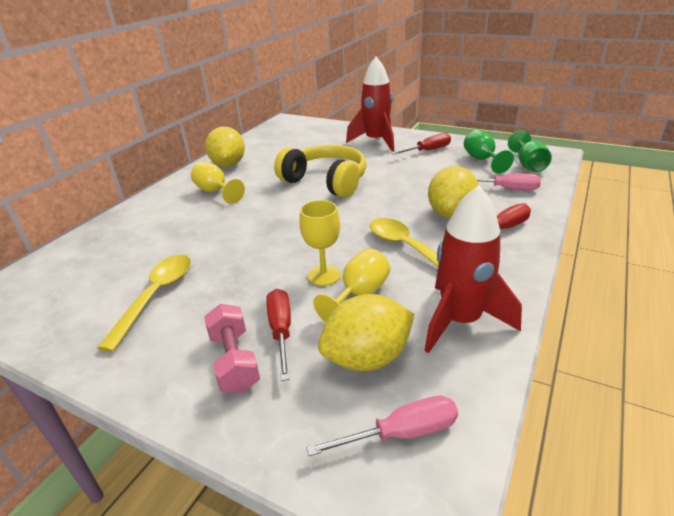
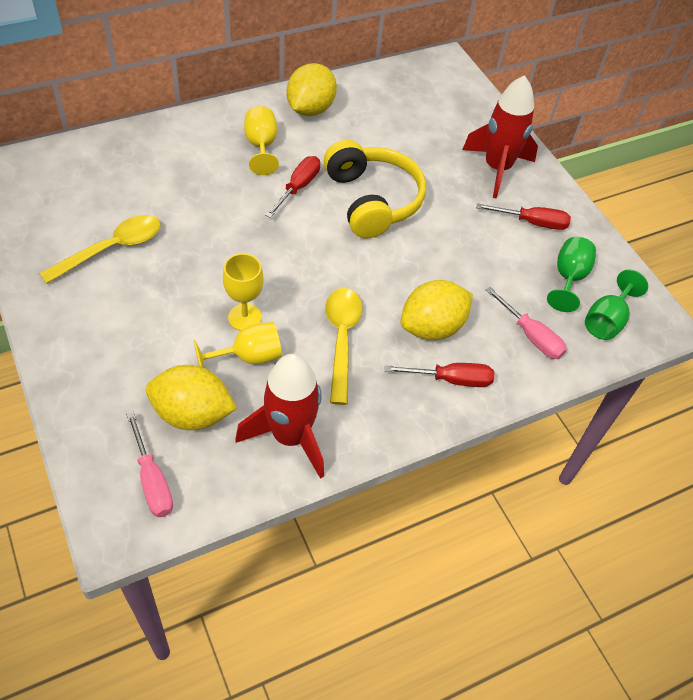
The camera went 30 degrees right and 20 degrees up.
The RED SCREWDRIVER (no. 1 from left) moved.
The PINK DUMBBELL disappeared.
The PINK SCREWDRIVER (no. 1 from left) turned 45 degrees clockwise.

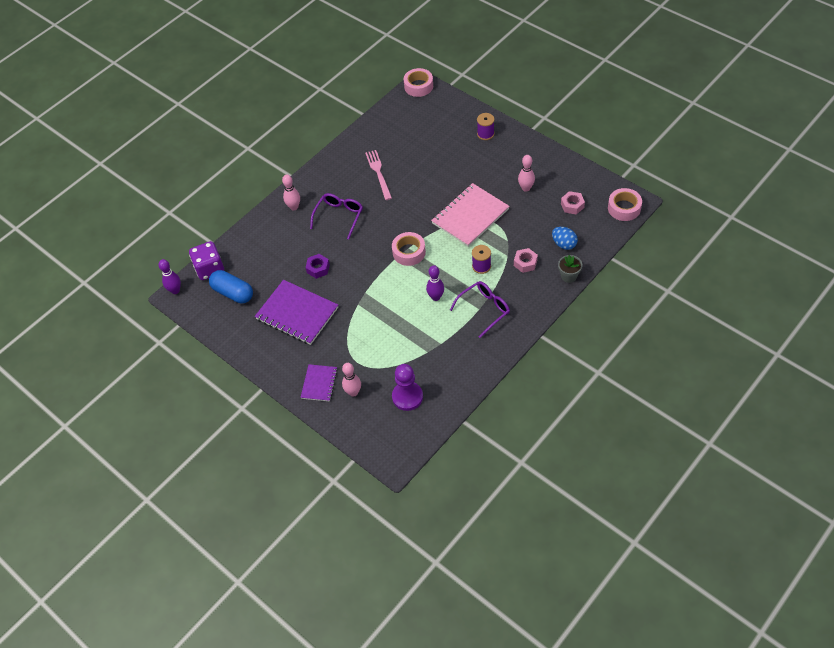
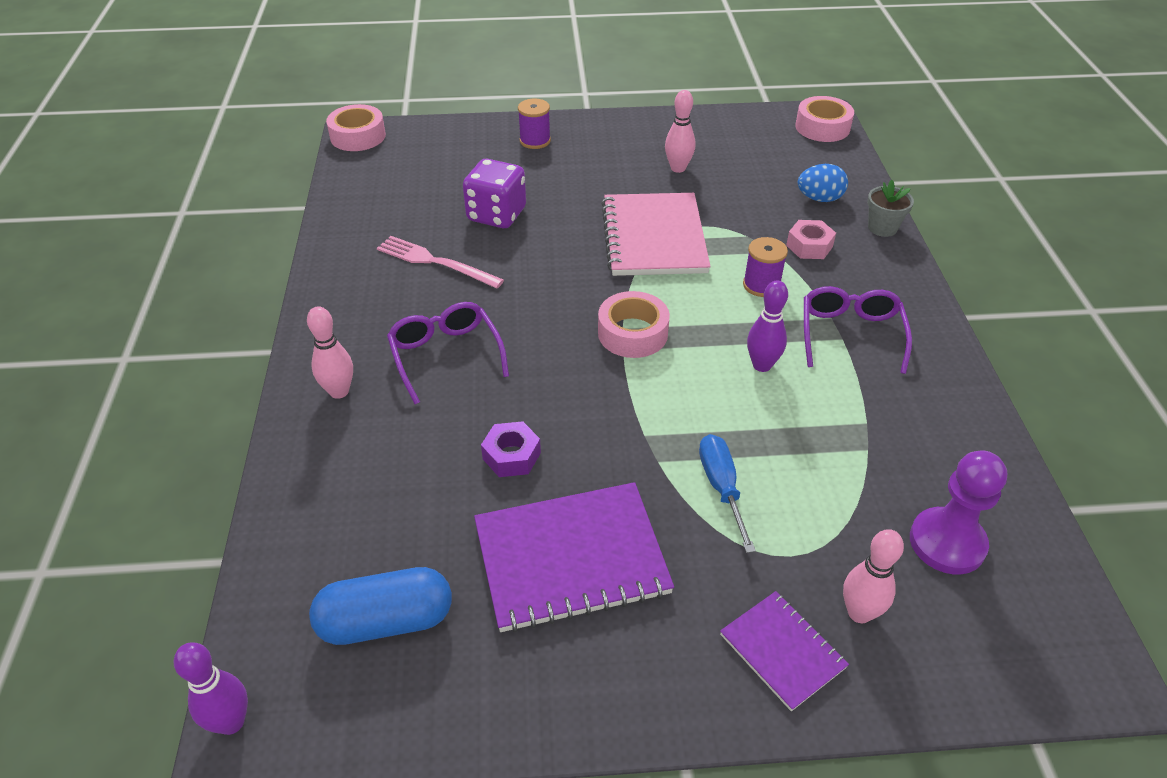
The camera went 50 degrees left and 10 degrees down.
The PINK NUT (no. 2 from left) disappeared.
The PURPLE DICE moved.
The BLUE SCREWDRIVER appeared.

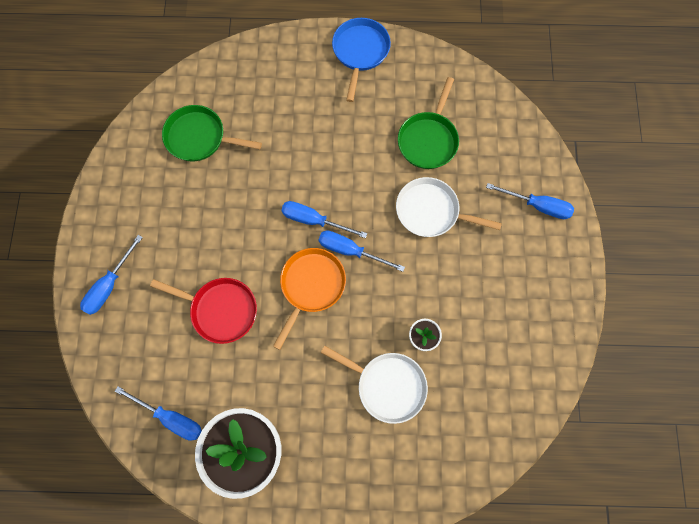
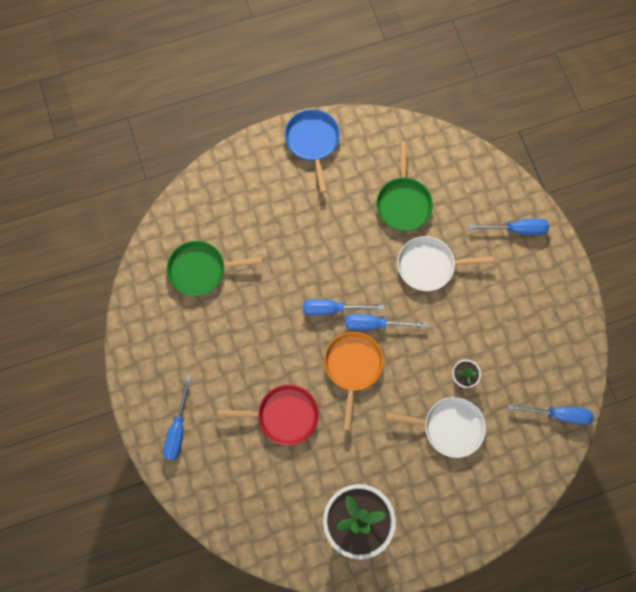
The camera went 20 degrees left and 0 degrees up.
The BLUE SCREWDRIVER (no. 2 from left in the first image) moved.

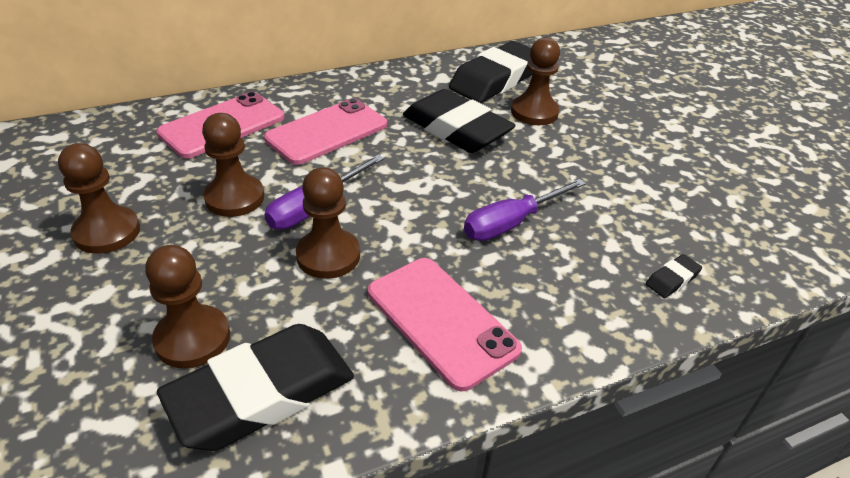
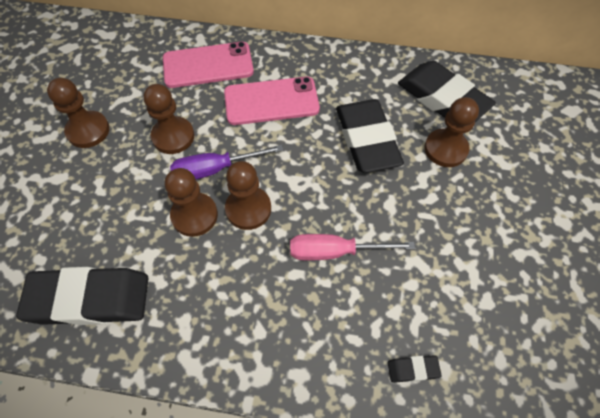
The camera went 35 degrees right and 20 degrees up.
The BLACK ERASER (no. 3 from left in the first image) turned 60 degrees clockwise.
The PURPLE SCREWDRIVER (no. 2 from left) became the PINK SCREWDRIVER.
The BROWN PAWN (no. 2 from left in the first image) moved.
The PINK PHONE (no. 3 from left) disappeared.

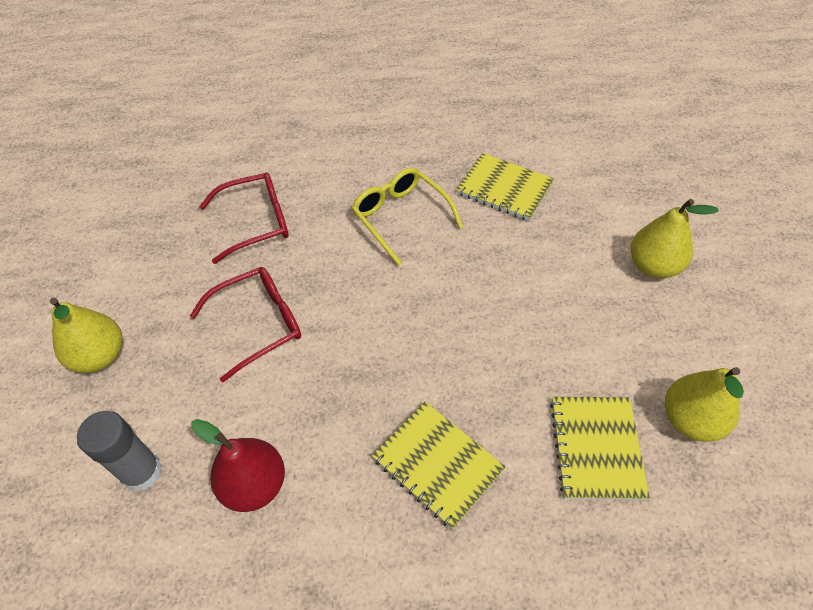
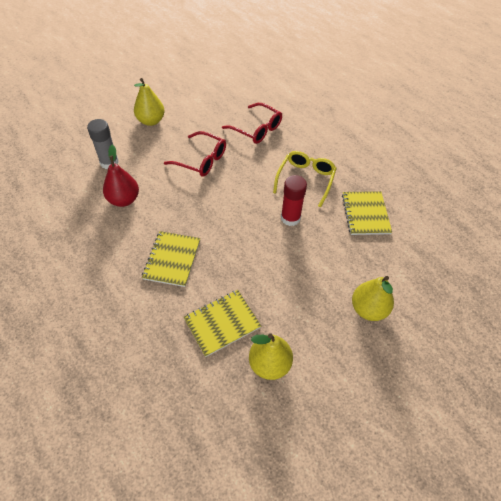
The camera went 55 degrees right and 0 degrees up.
The RED GLUE STICK appeared.

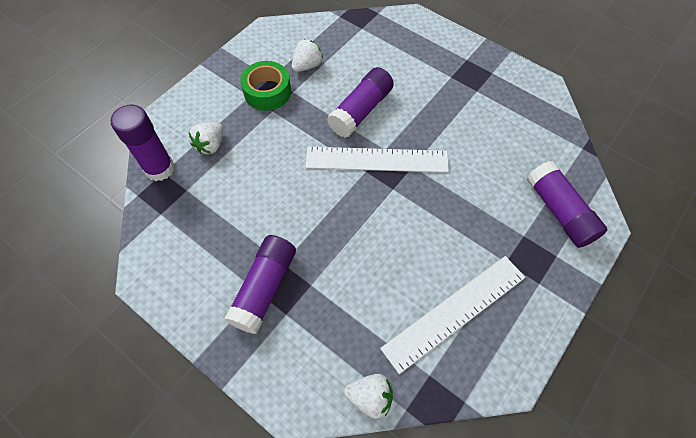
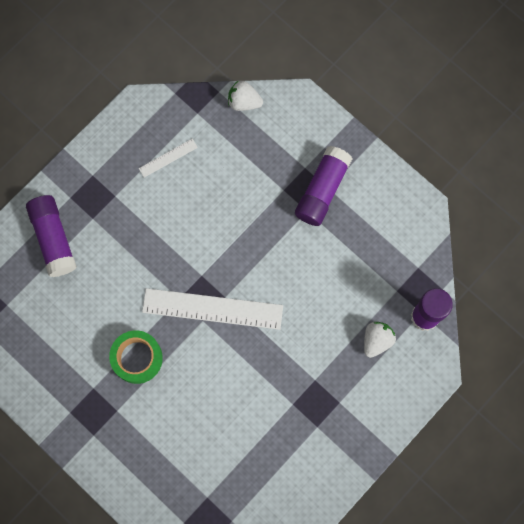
The camera went 175 degrees left and 15 degrees up.
The WHITE STRAWBERRY (no. 2 from left) disappeared.
The GREEN TAPE moved.
The PURPLE GLUE STICK (no. 3 from left) disappeared.
The WHITE RULER (no. 2 from left in the first image) changed to 0.46 times the size.

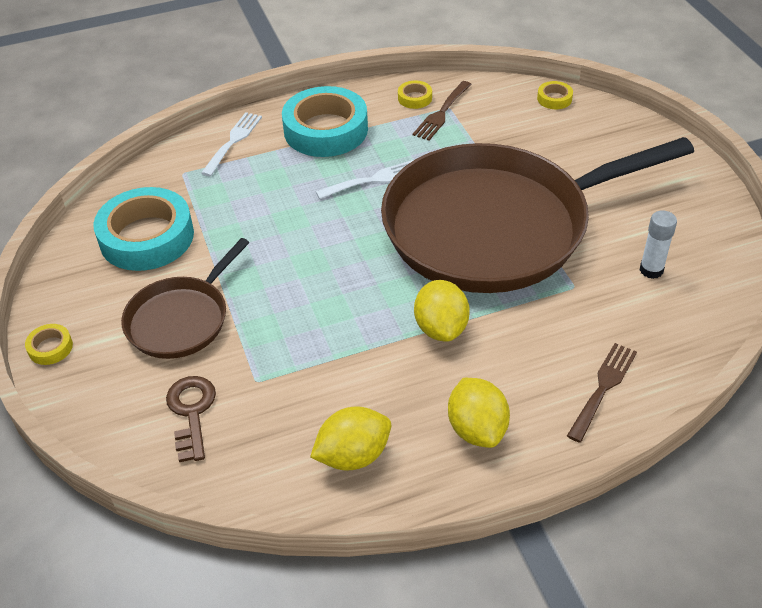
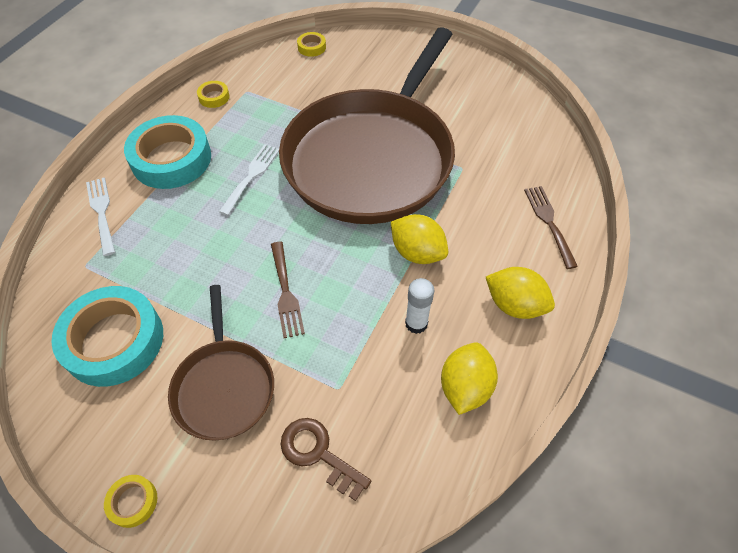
The camera went 45 degrees left and 10 degrees up.
The BROWN FORK (no. 1 from left) moved.
The WHITE GLUE STICK moved.

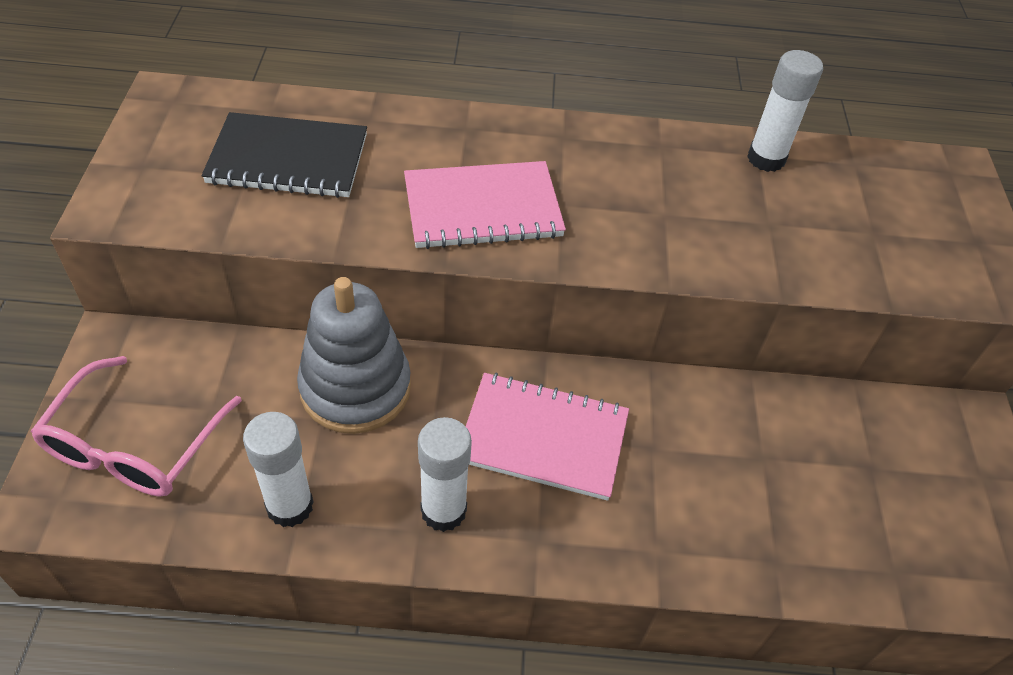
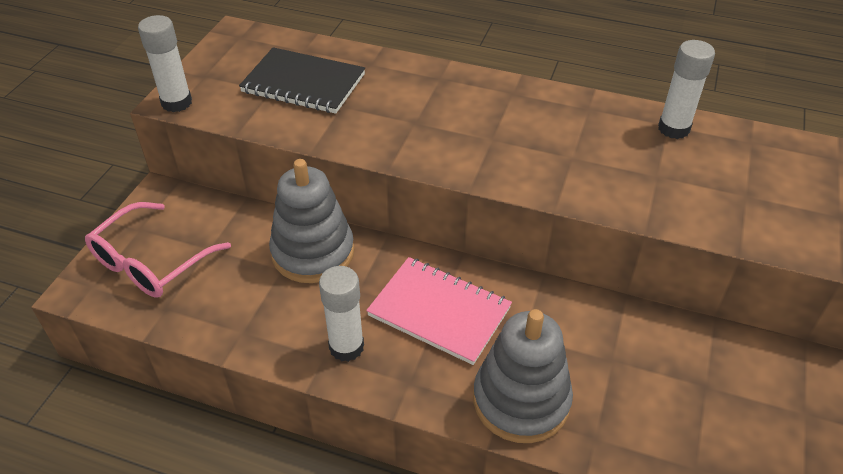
The camera went 20 degrees right and 5 degrees down.
The PINK NOTEBOOK (no. 1 from left) disappeared.
The WHITE GLUE STICK (no. 1 from left) moved.
The GREY STACKING TOY (no. 2 from left) appeared.

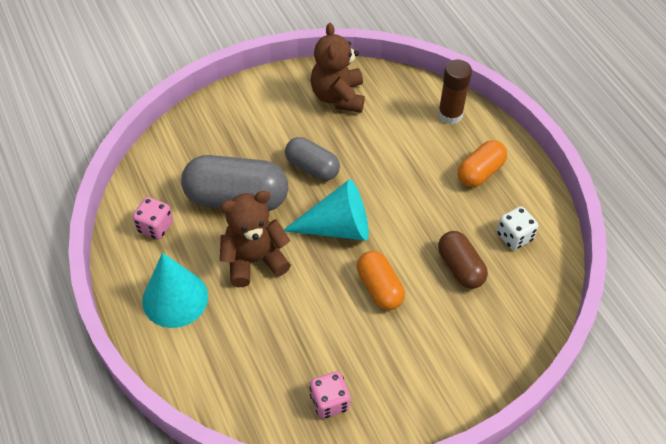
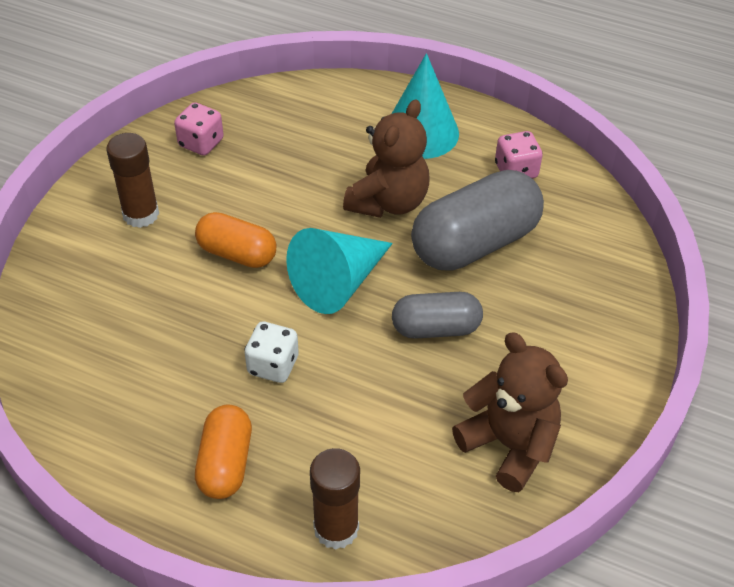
The camera went 140 degrees right and 5 degrees down.
The WHITE DICE moved.
The BROWN CAPSULE disappeared.
The BROWN GLUE STICK (no. 1 from left) appeared.

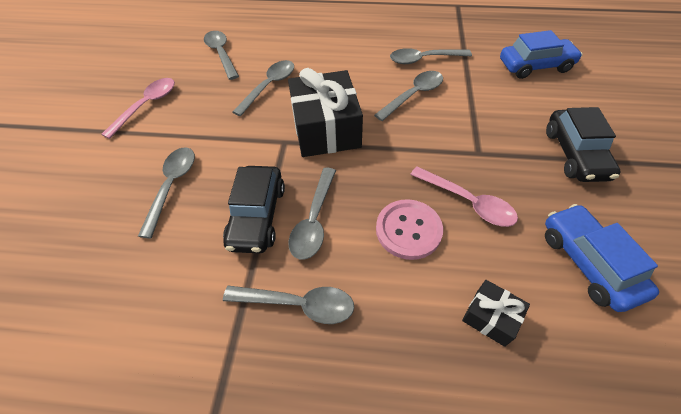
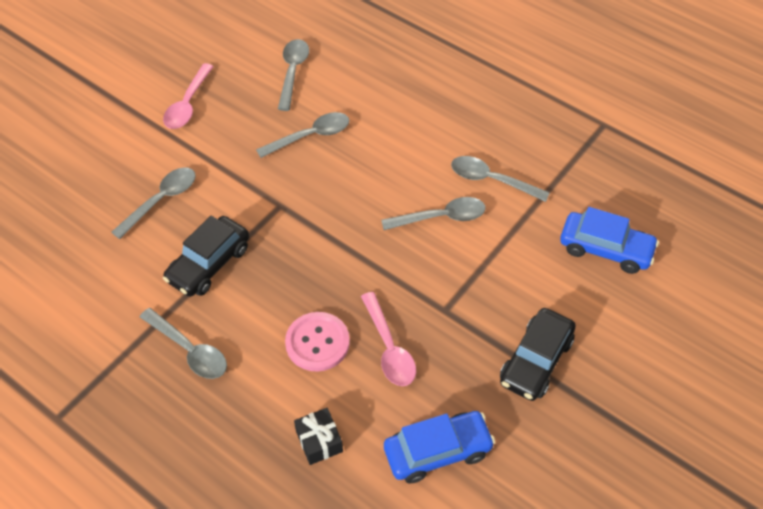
The camera went 30 degrees right and 0 degrees up.
The BLACK GIFT (no. 1 from left) disappeared.
The PINK SPOON (no. 1 from left) turned 135 degrees clockwise.
The GREY SPOON (no. 5 from left) disappeared.
The BLUE CAR (no. 2 from left in the first image) turned 60 degrees clockwise.

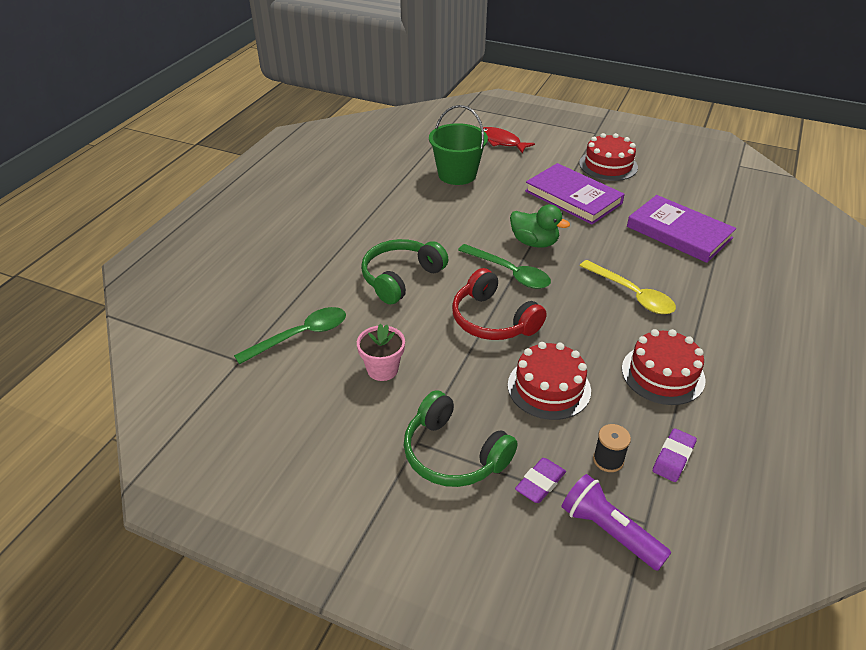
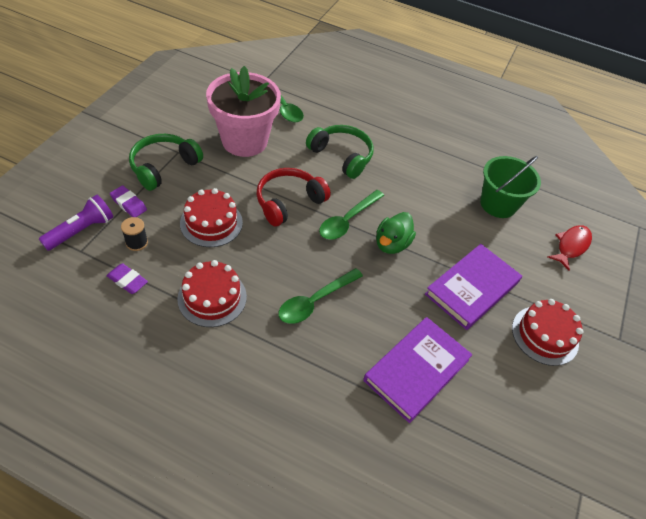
The camera went 85 degrees right and 10 degrees up.
The YELLOW SPOON became the GREEN SPOON (no. 2 from left).
The PINK FLOWER POT changed to 2.16 times the size.

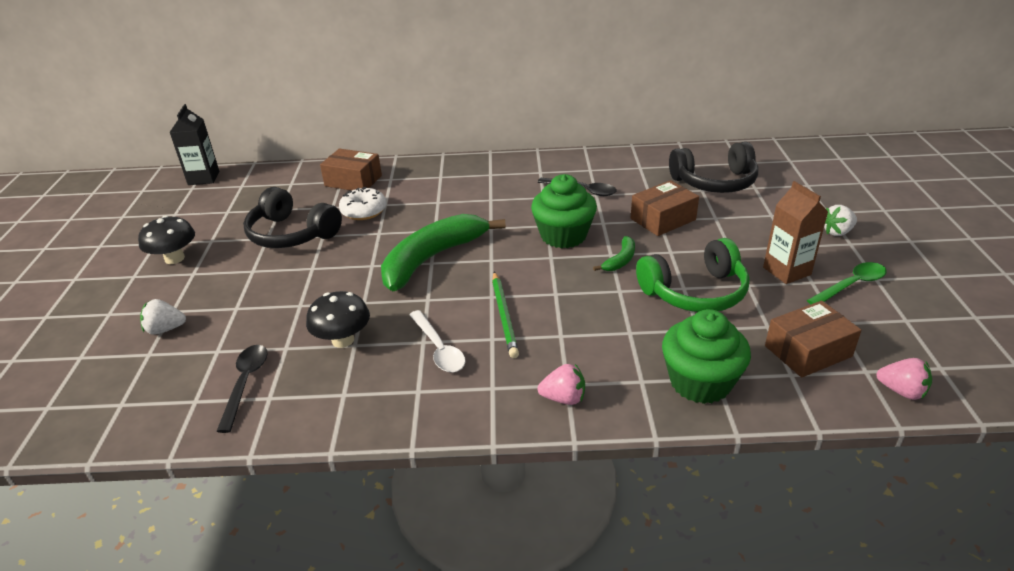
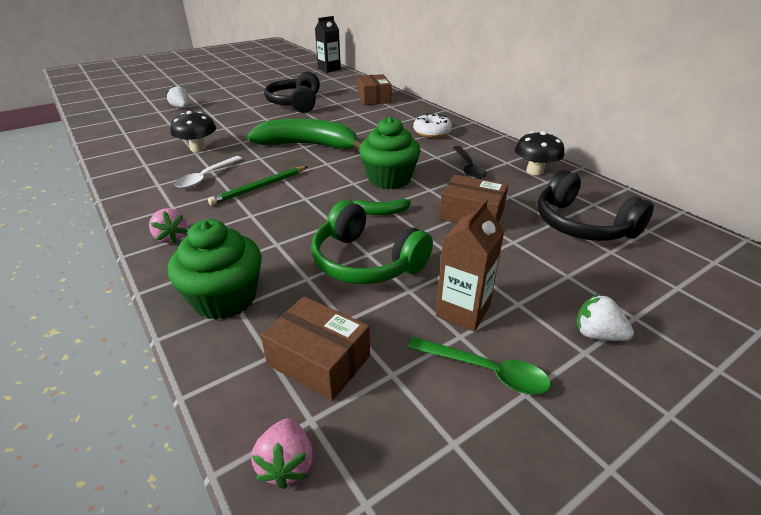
The camera went 55 degrees right and 0 degrees up.
The WHITE DONUT moved.
The BLACK MUSHROOM (no. 1 from left in the first image) moved.
The BLACK SPOON (no. 1 from left) disappeared.

